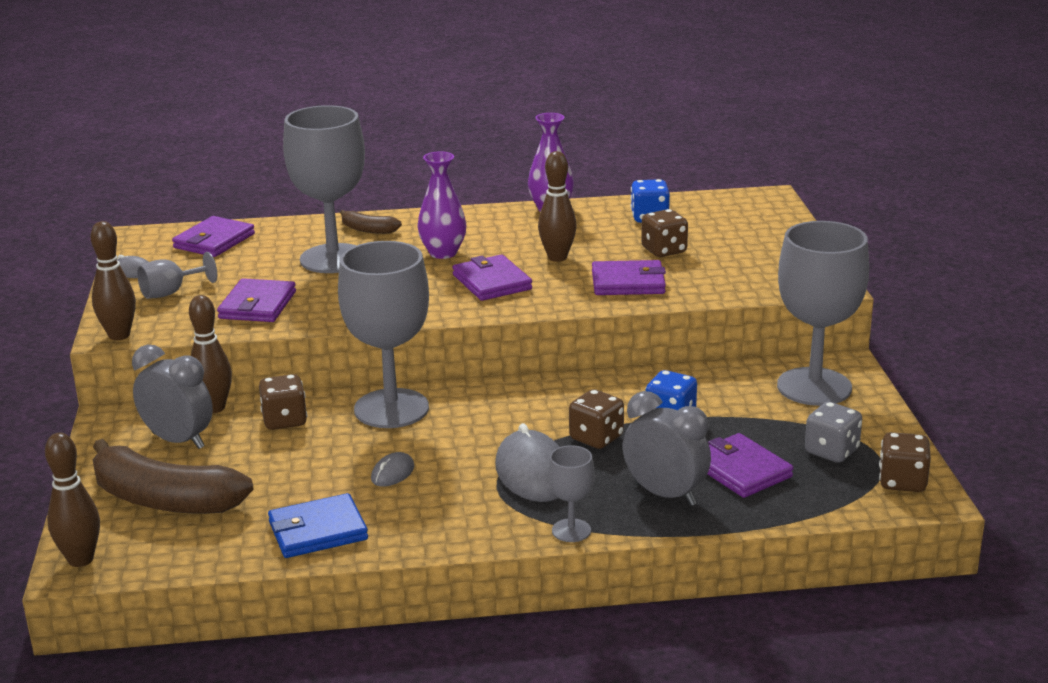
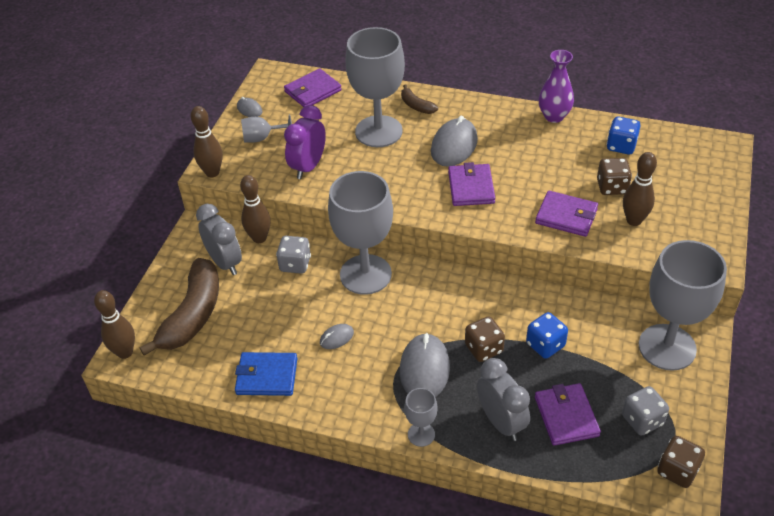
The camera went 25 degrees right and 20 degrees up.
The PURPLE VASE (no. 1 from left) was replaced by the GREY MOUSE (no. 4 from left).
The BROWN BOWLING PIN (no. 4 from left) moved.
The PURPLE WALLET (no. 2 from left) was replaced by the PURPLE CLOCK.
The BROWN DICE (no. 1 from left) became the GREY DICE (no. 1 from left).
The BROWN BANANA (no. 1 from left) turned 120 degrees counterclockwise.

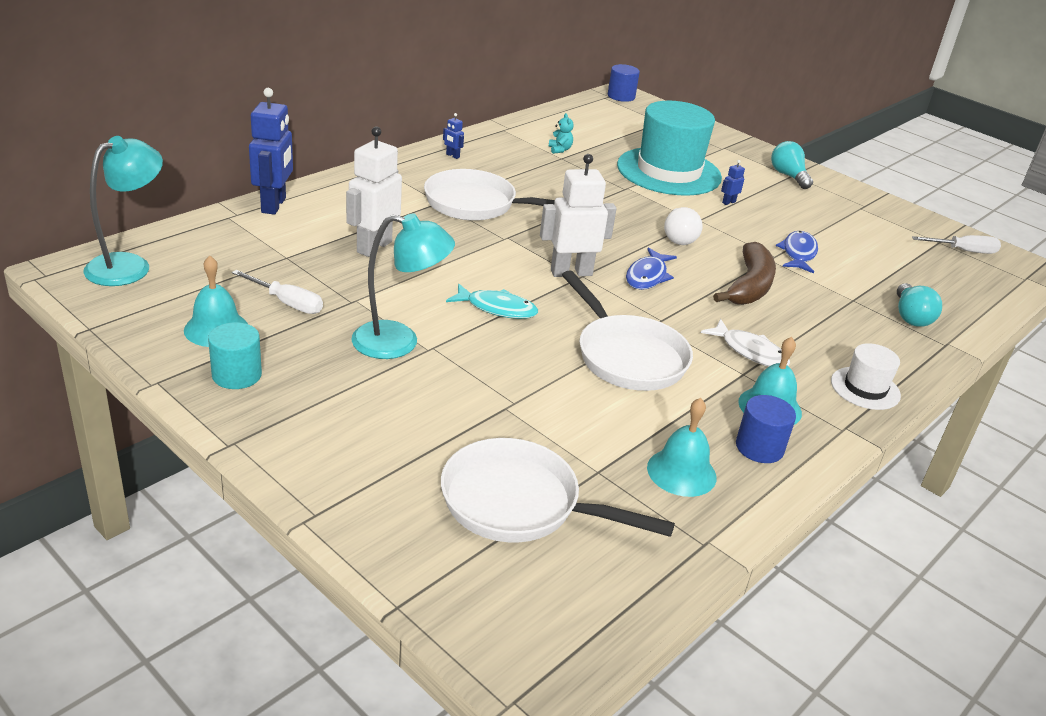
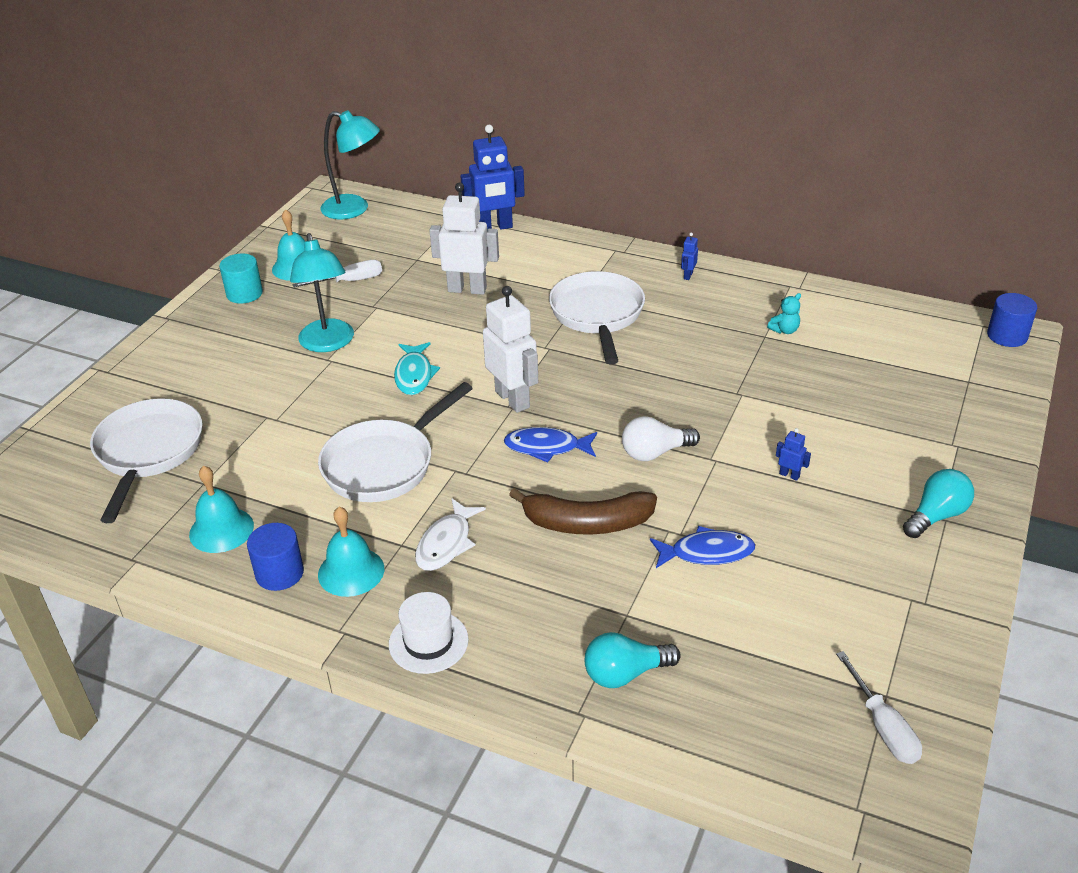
The camera went 75 degrees right and 5 degrees up.
The TURQUOISE HAT disappeared.
The WHITE SCREWDRIVER (no. 1 from left) turned 120 degrees counterclockwise.

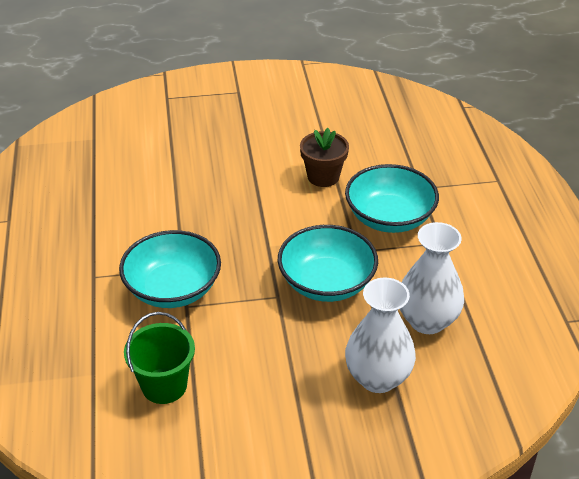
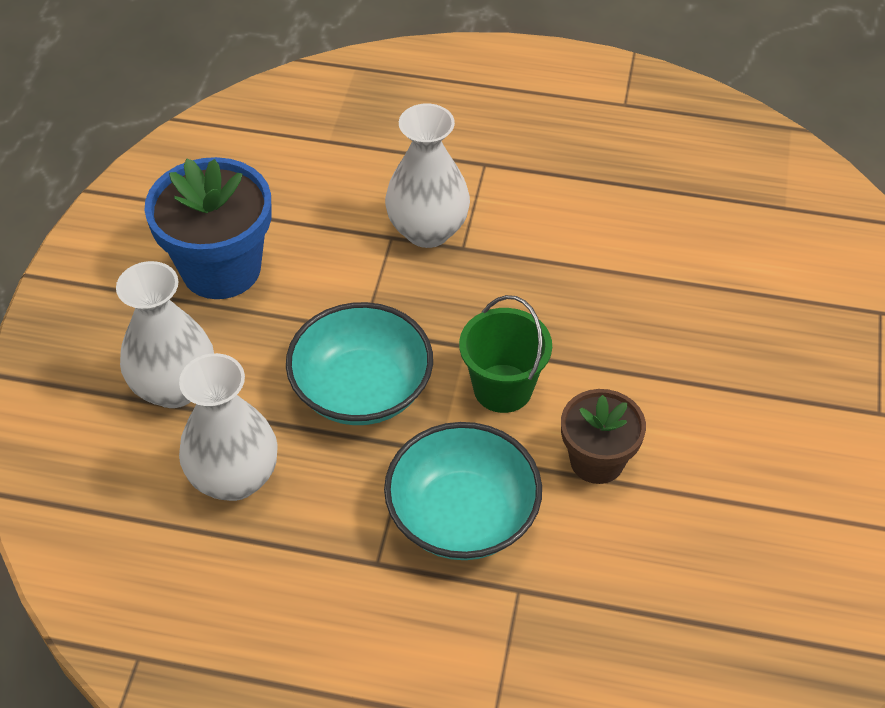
The camera went 110 degrees right and 10 degrees up.
The TURQUOISE BOWL (no. 1 from left) was replaced by the WHITE VASE (no. 3 from left).
The GREEN BUCKET moved.
The BLUE FLOWER POT appeared.

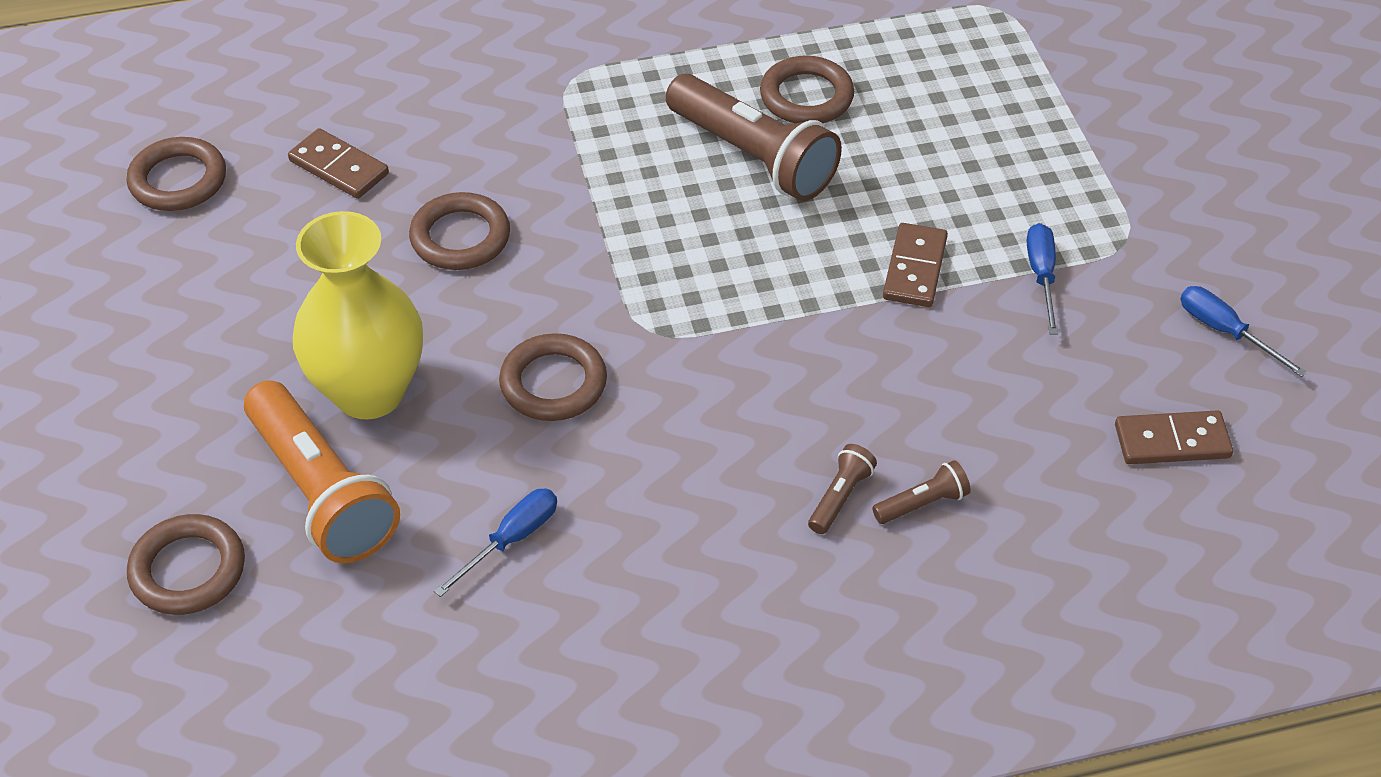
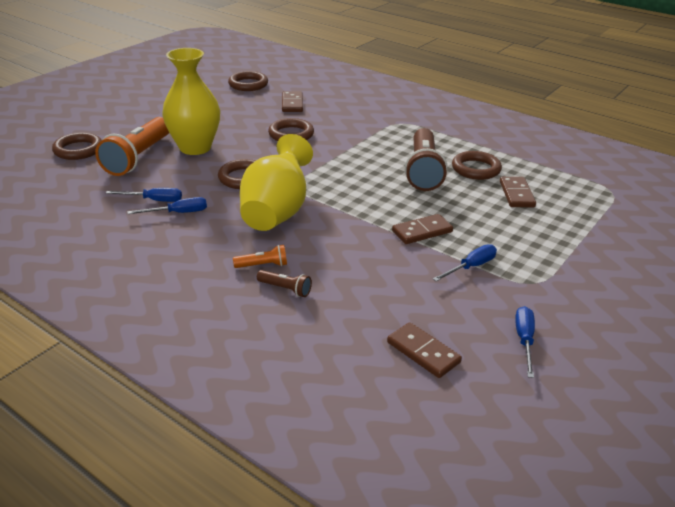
The camera went 50 degrees right and 15 degrees down.
The BROWN FLASHLIGHT (no. 2 from left) became the ORANGE FLASHLIGHT (no. 2 from left).
The YELLOW VASE (no. 2 from left) appeared.
The BROWN DOMINO (no. 4 from left) appeared.
The BLUE SCREWDRIVER (no. 2 from left) appeared.

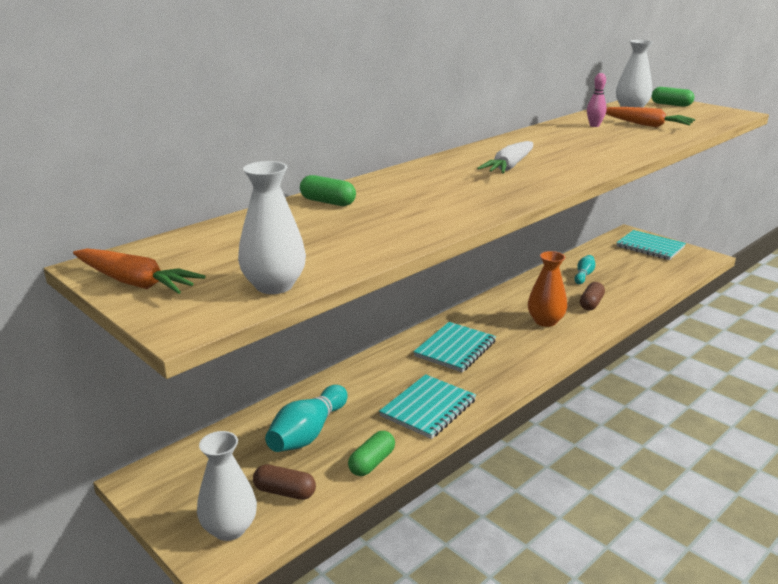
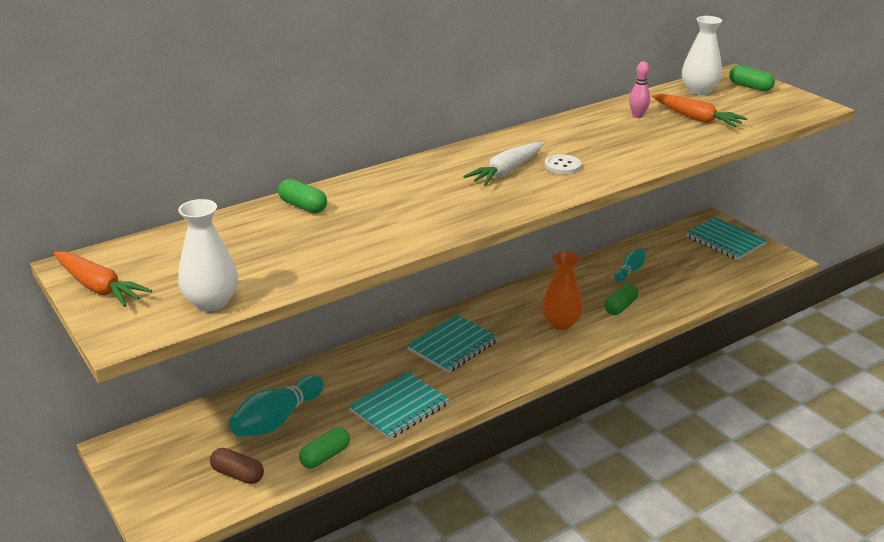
The camera went 10 degrees right and 5 degrees up.
The BROWN CAPSULE (no. 2 from left) became the GREEN CAPSULE (no. 3 from left).
The WHITE VASE (no. 1 from left) disappeared.
The WHITE BUTTON appeared.

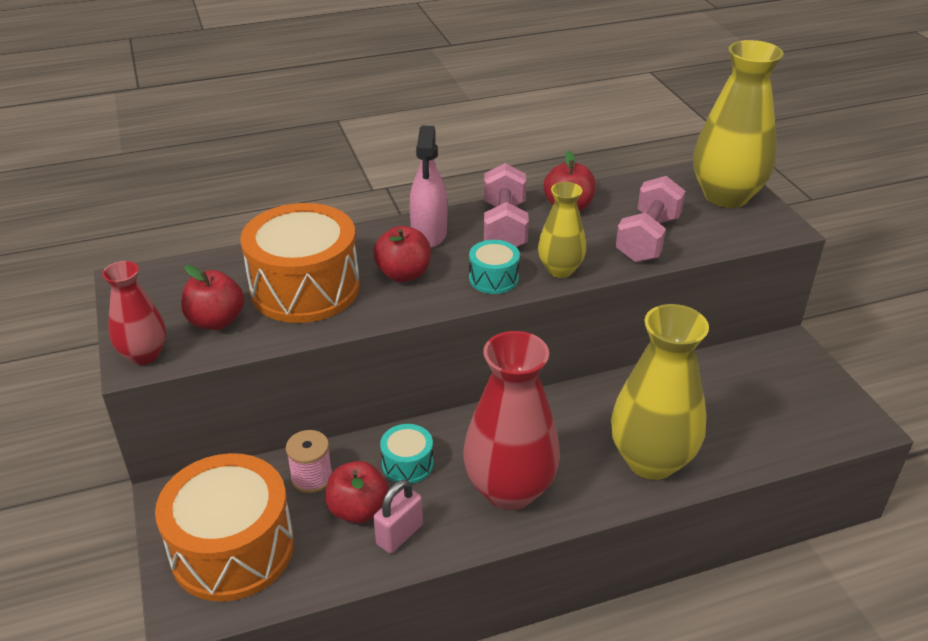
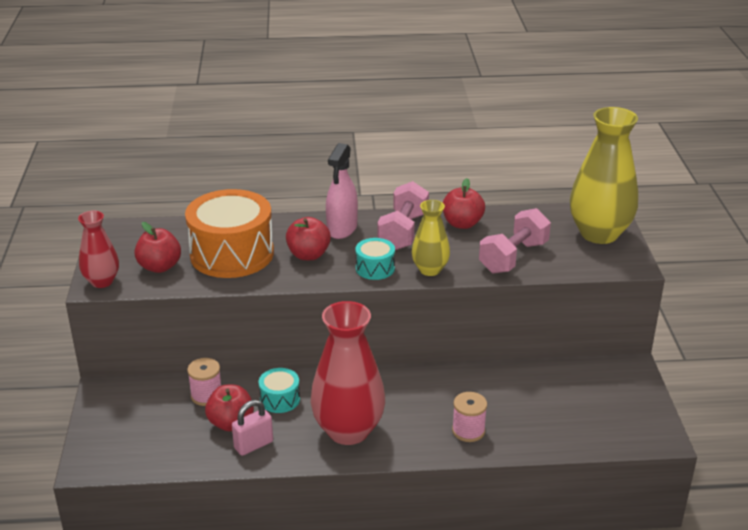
The camera went 15 degrees right and 5 degrees down.
The YELLOW VASE (no. 2 from left) was replaced by the PINK SPOOL (no. 2 from left).
The ORANGE DRUM (no. 1 from left) disappeared.

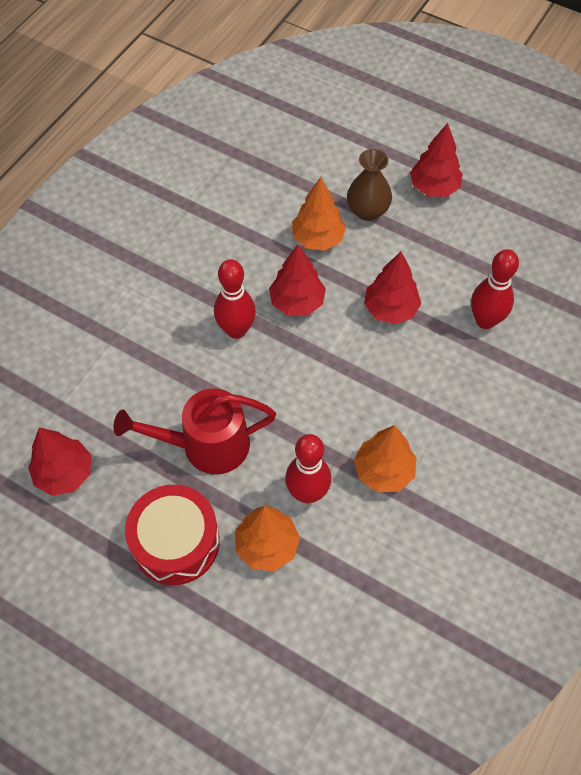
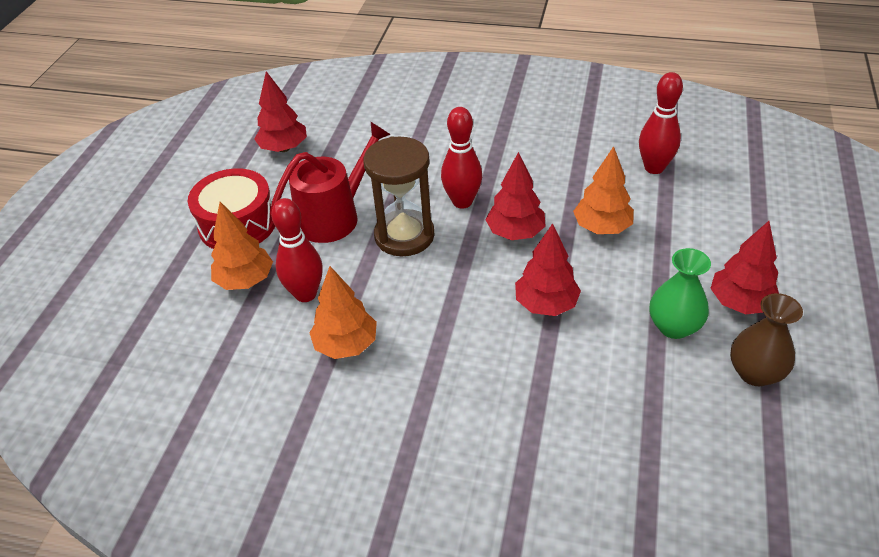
The camera went 75 degrees right and 15 degrees down.
The BROWN VASE moved.
The RED BOWLING PIN (no. 3 from left) moved.
The RED WATERING CAN turned 75 degrees clockwise.
The BROWN HOURGLASS appeared.
The GREEN VASE appeared.

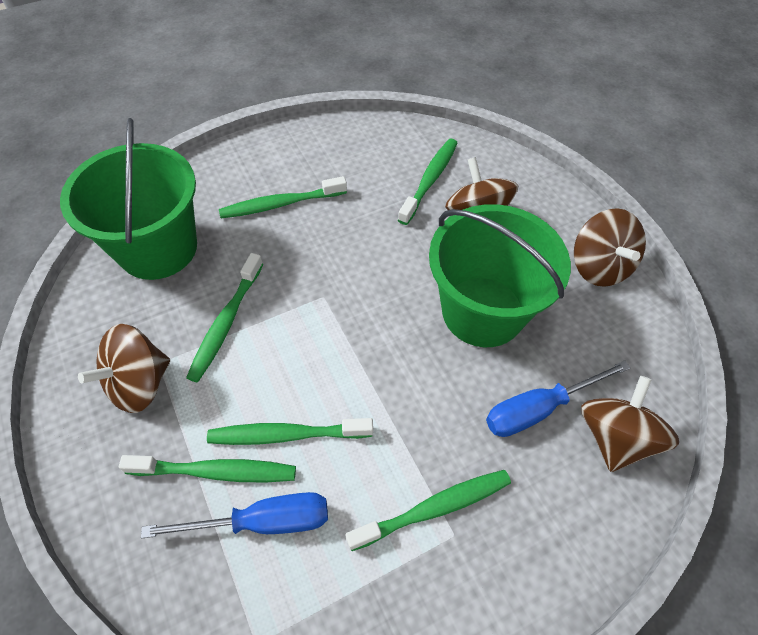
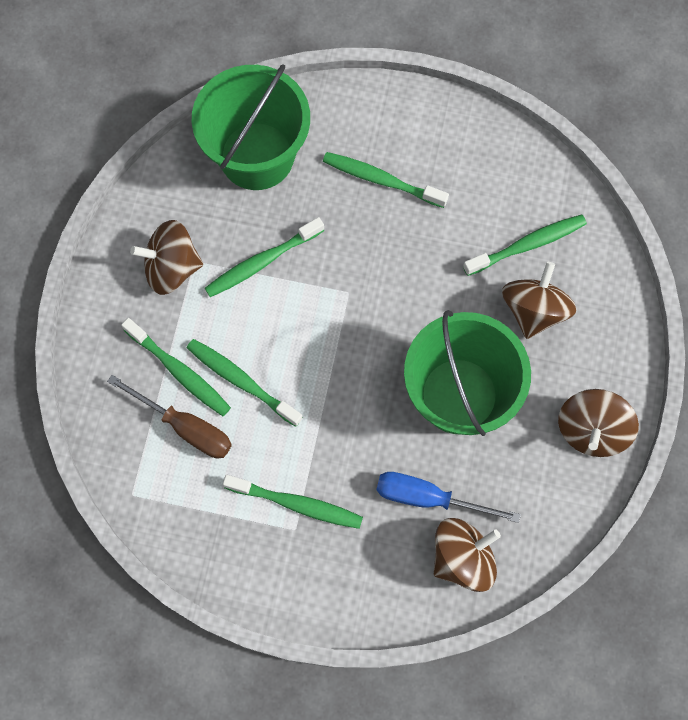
The camera went 40 degrees right and 15 degrees up.
The BLUE SCREWDRIVER (no. 1 from left) became the BROWN SCREWDRIVER.

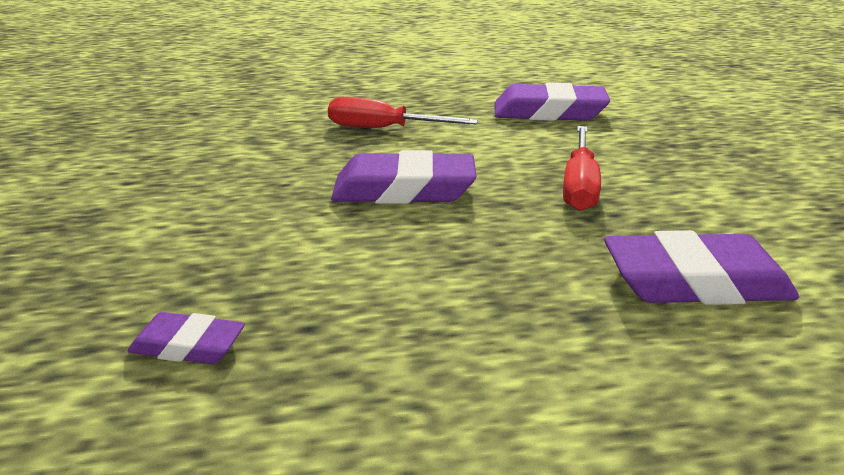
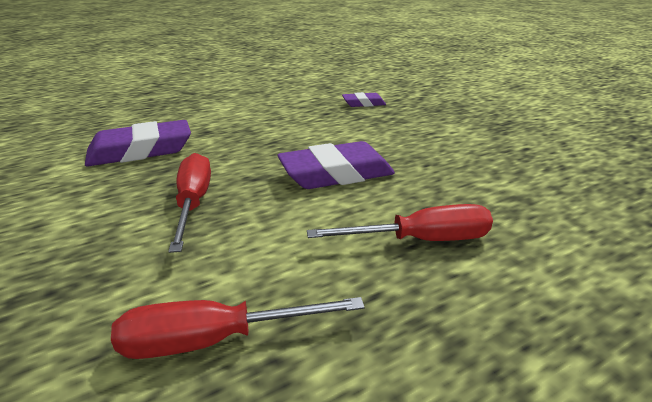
The camera went 160 degrees right and 0 degrees up.
The PURPLE ERASER (no. 3 from left) was replaced by the RED SCREWDRIVER (no. 2 from left).

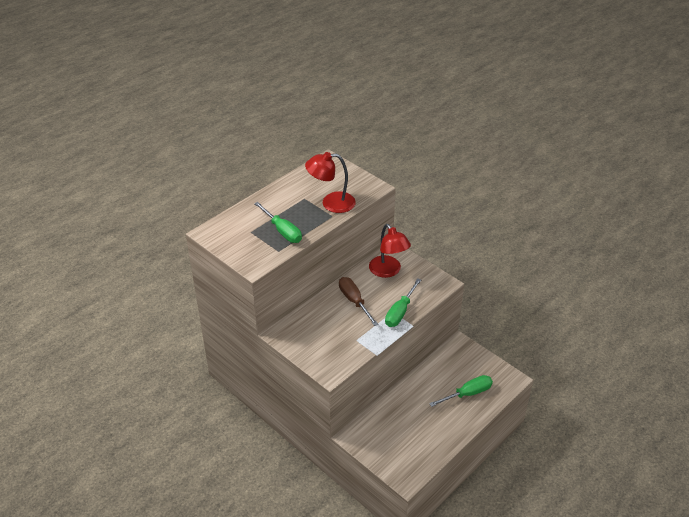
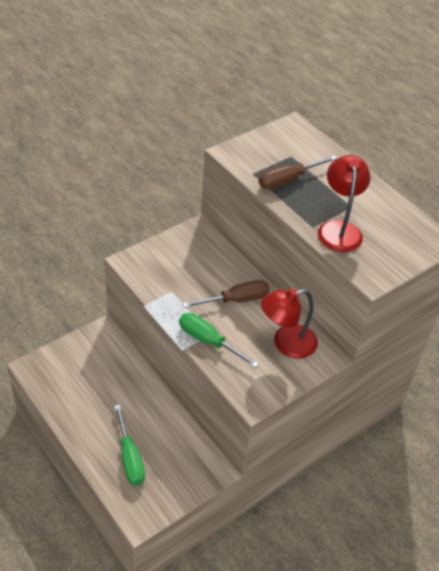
The camera went 95 degrees right and 5 degrees up.
The GREEN SCREWDRIVER (no. 1 from left) became the BROWN SCREWDRIVER (no. 2 from left).

